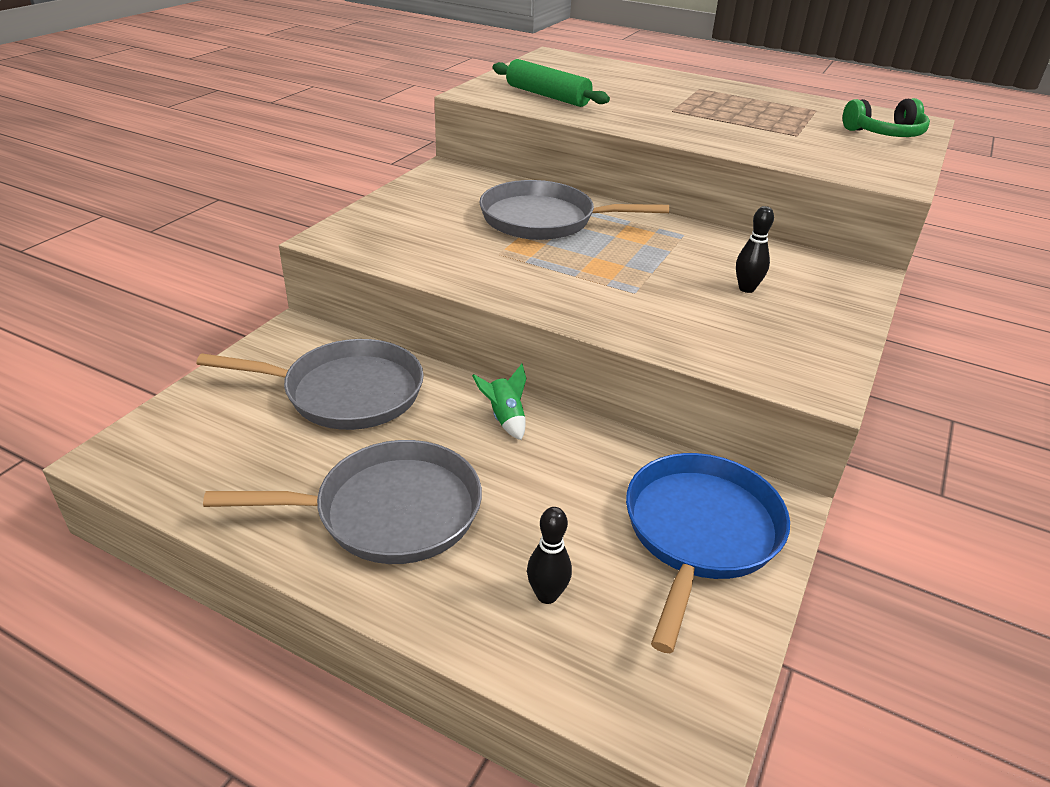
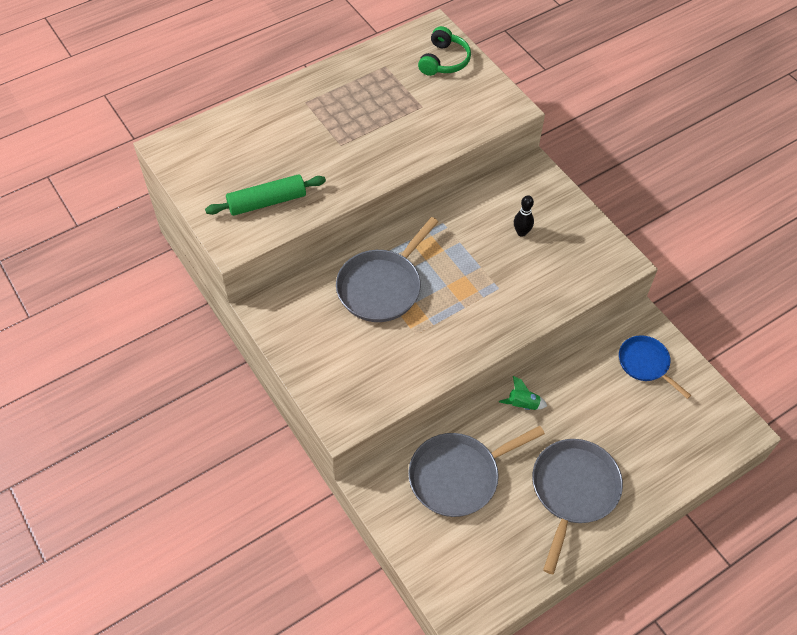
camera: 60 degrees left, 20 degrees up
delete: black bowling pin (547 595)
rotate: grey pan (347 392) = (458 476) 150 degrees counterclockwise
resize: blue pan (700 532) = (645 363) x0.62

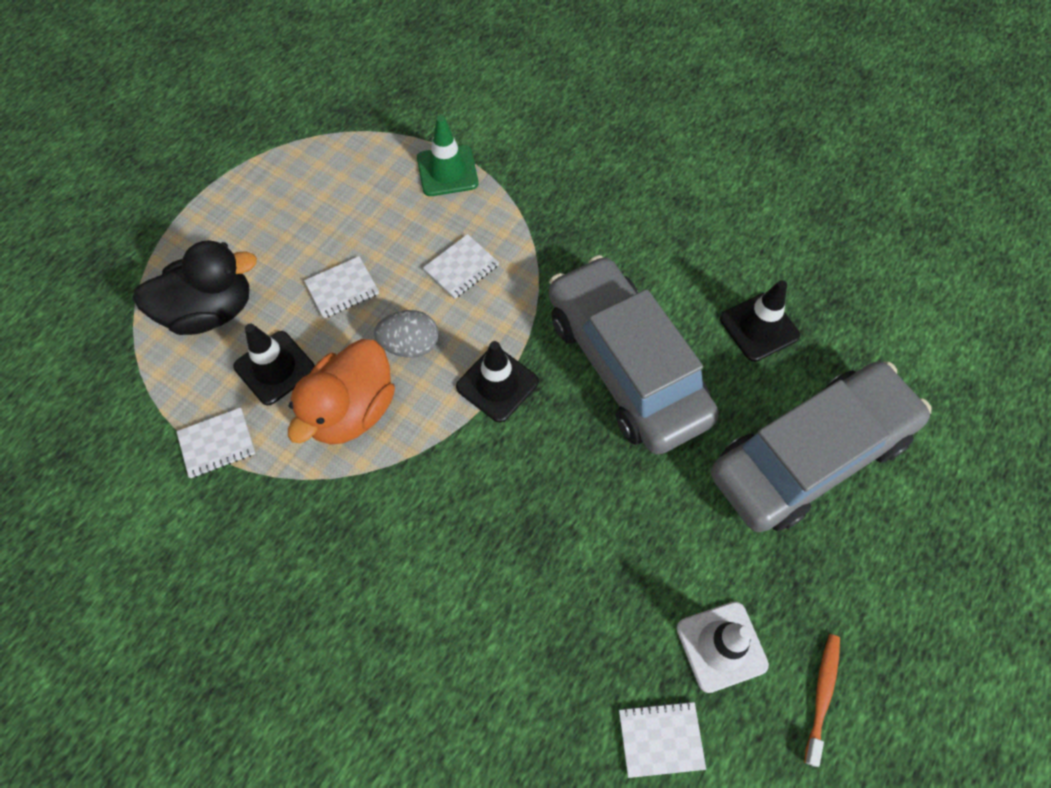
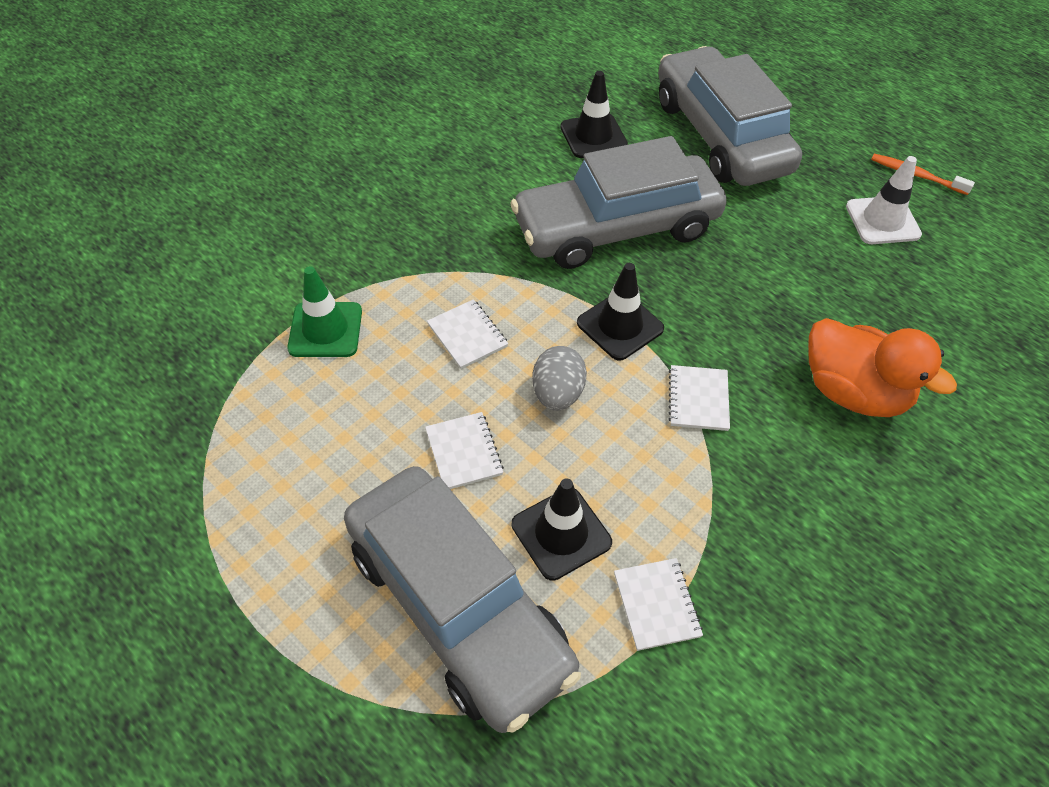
camera: 80 degrees left, 10 degrees down
move: white notebook (660 739) to (698 399); orange duck (352 410) to (853 392)
replace: black duck (210 311) to grey car (458 606)

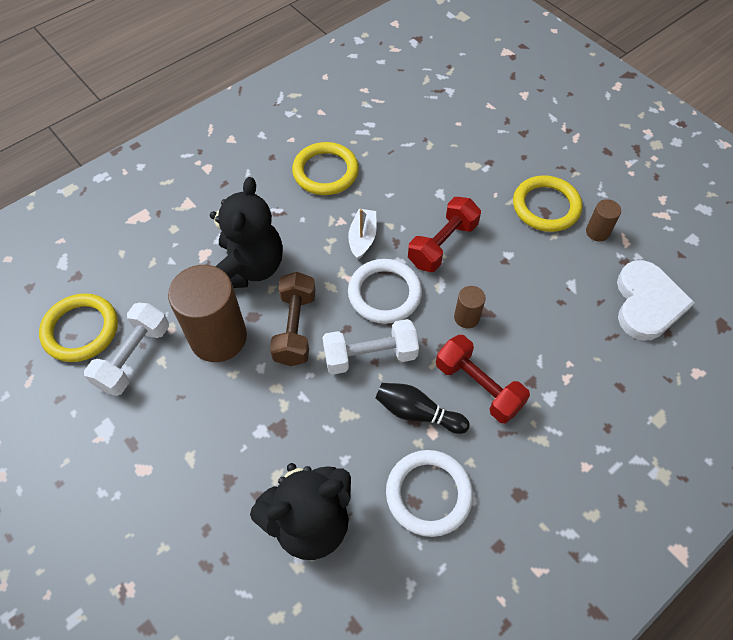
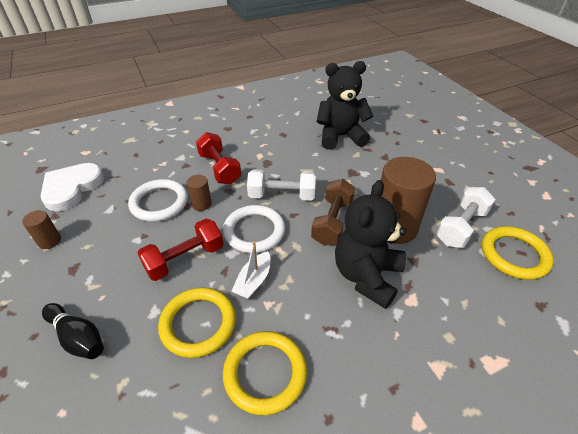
camera: 165 degrees left, 15 degrees down
move: black bowling pin (417 413) to (78 337); white ring (428 494) to (159 203); yellow ring (546 206) to (198 324)

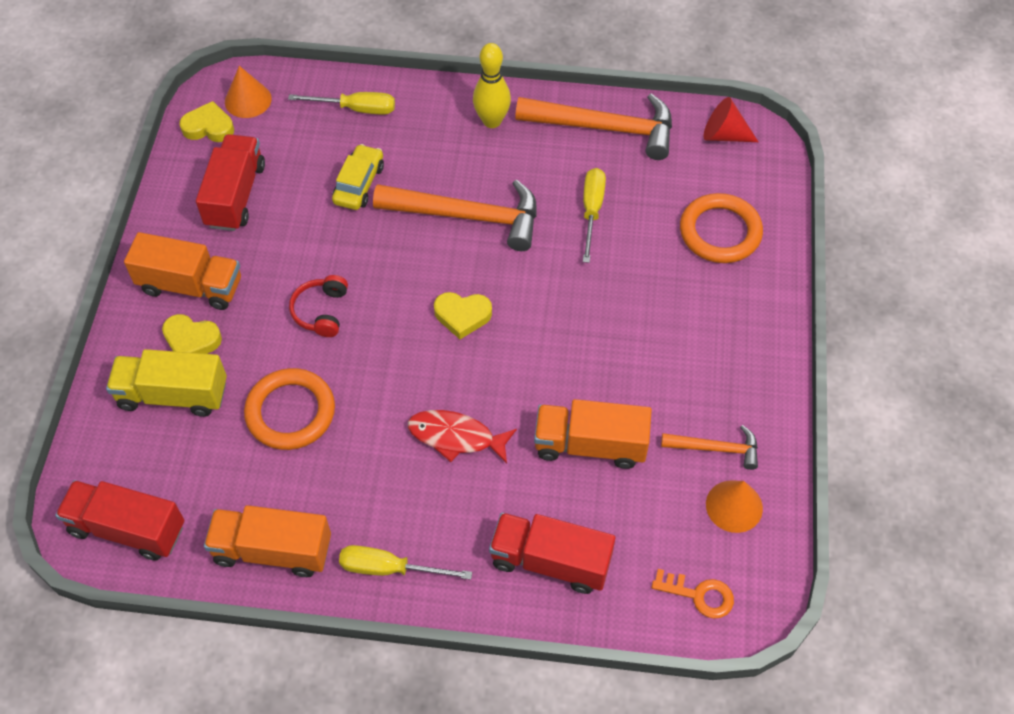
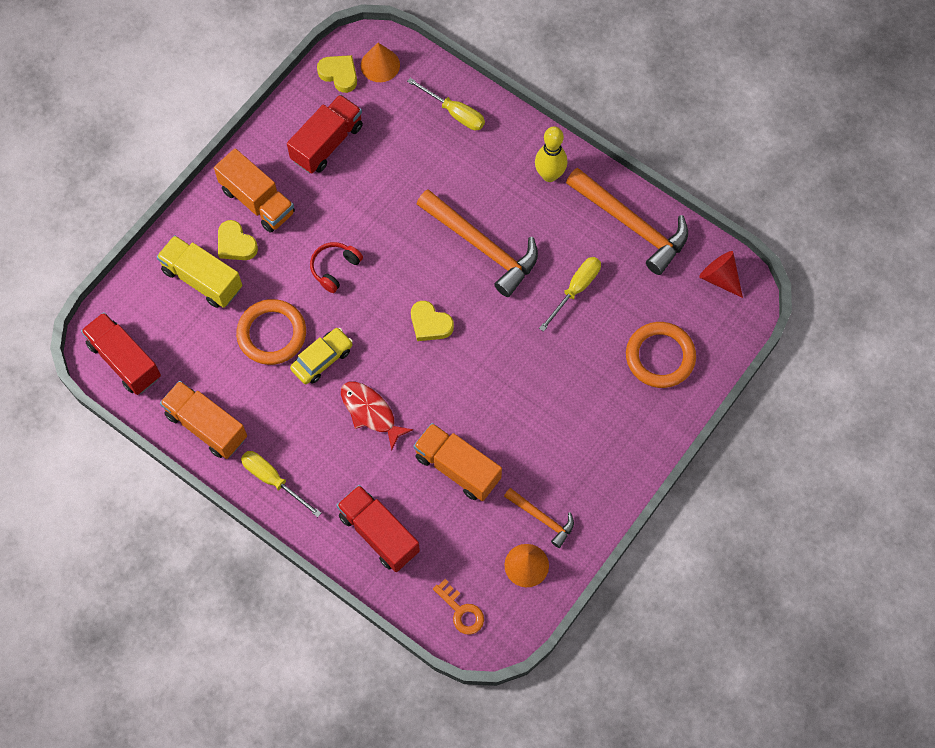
camera: 30 degrees right, 10 degrees up
move: yellow car (359 184) to (322 359)

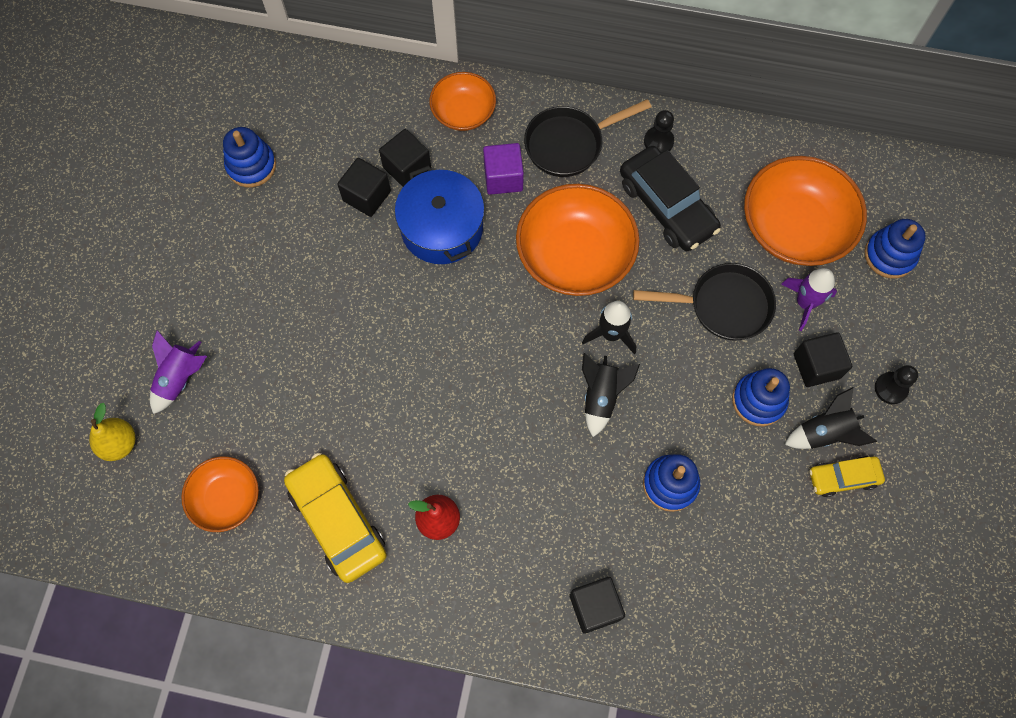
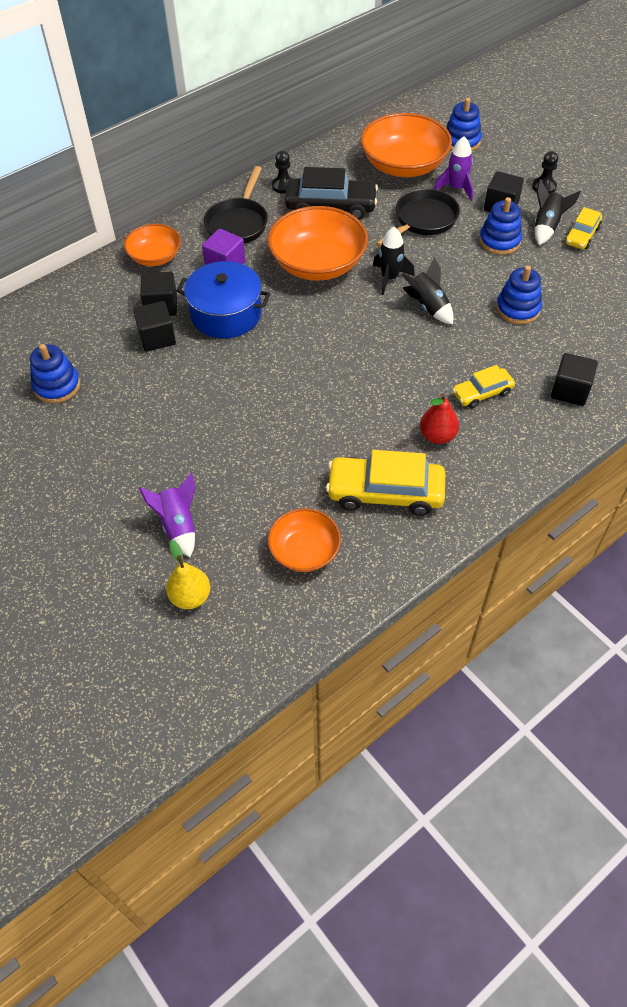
camera: 50 degrees left, 15 degrees down
insert: yellow car (482 393)

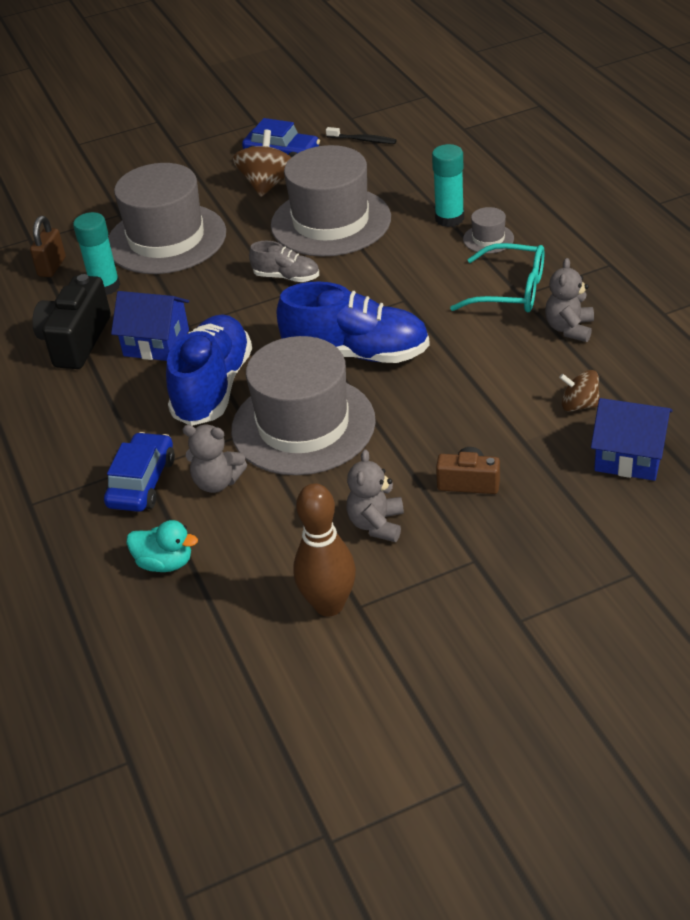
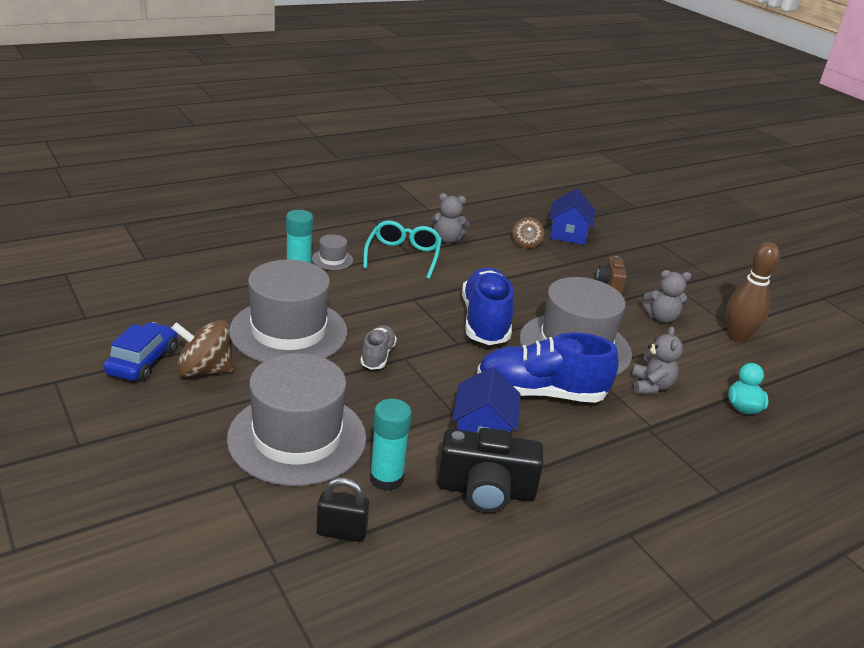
camera: 105 degrees left, 10 degrees down
delete: blue car (142 482); black toothbrush (363 140)
recolor: brown padlock (52 267) to black padlock (341 532)

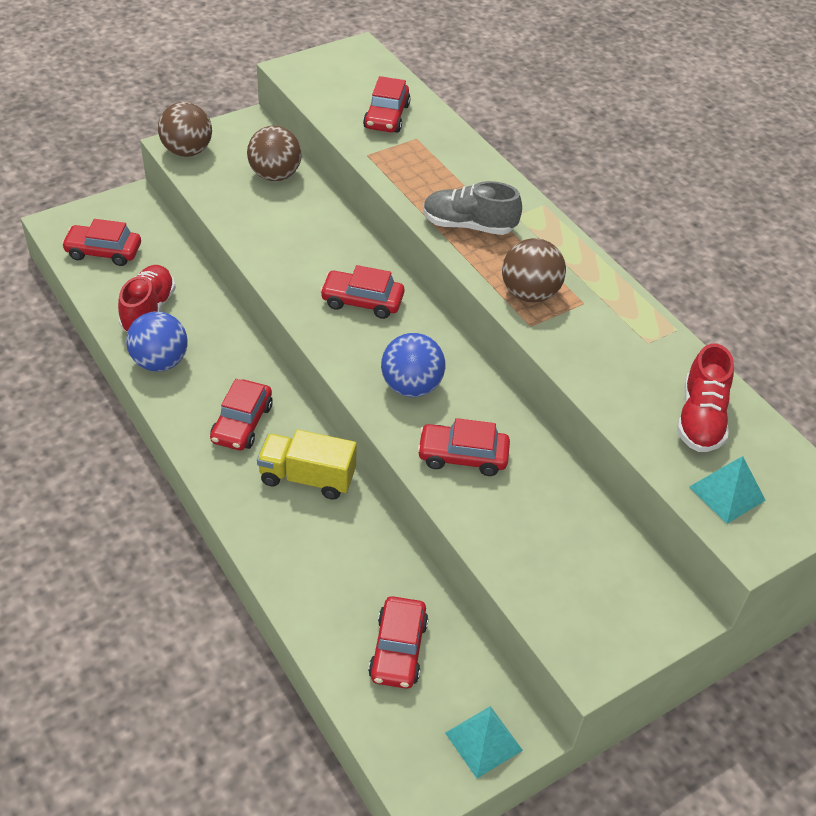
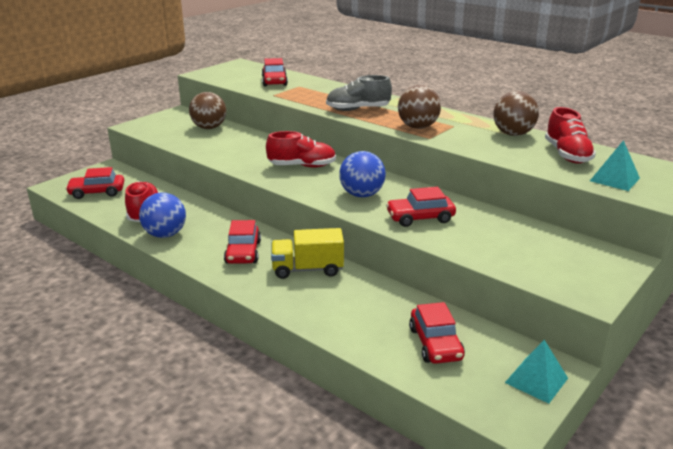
camera: 15 degrees left, 20 degrees down
move: brown ball (187 151) to (513 134)
replace: red car (362 301) to red shoe (302 166)

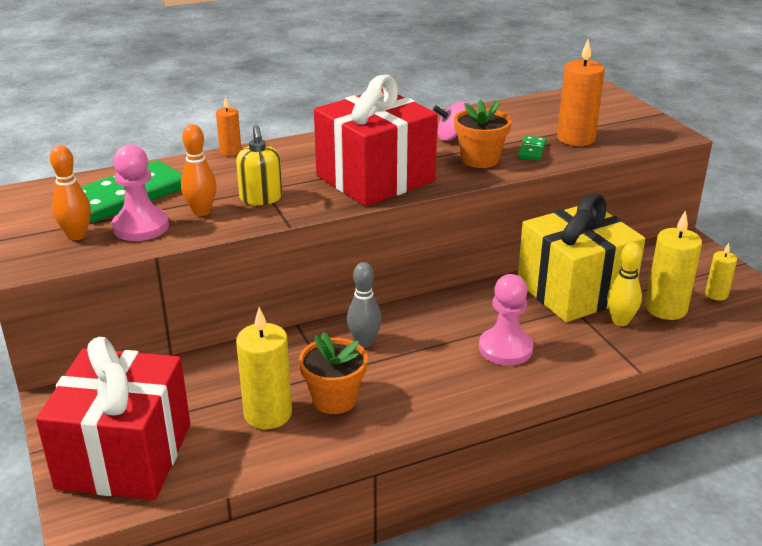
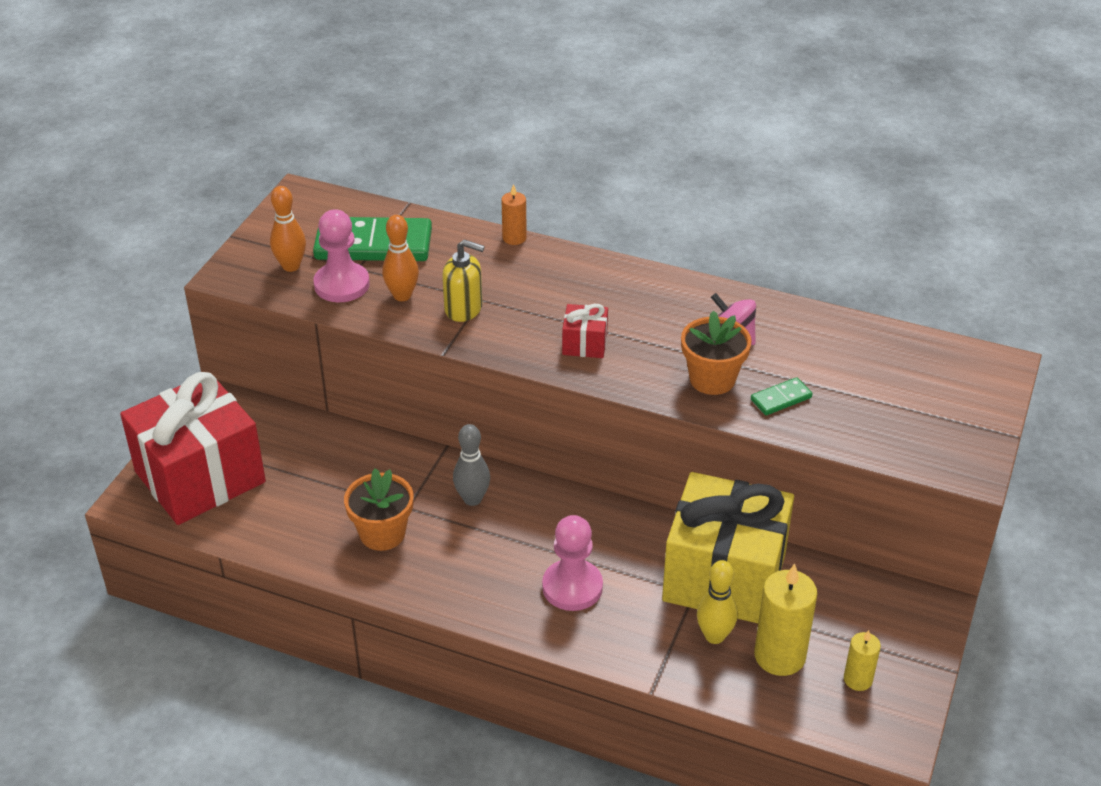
camera: 45 degrees right, 10 degrees up
delete: yellow candle (268 414); orange candle (576 139)
rotate: yellow soap dispenser (261 198) = (464 309) 105 degrees counterclockwise
resize: red gift (375 178) = (584 344) x0.41

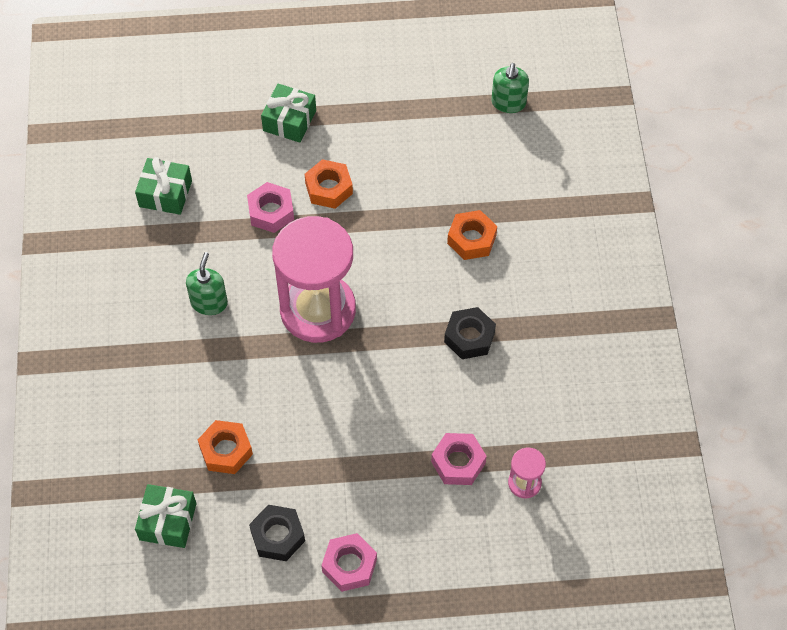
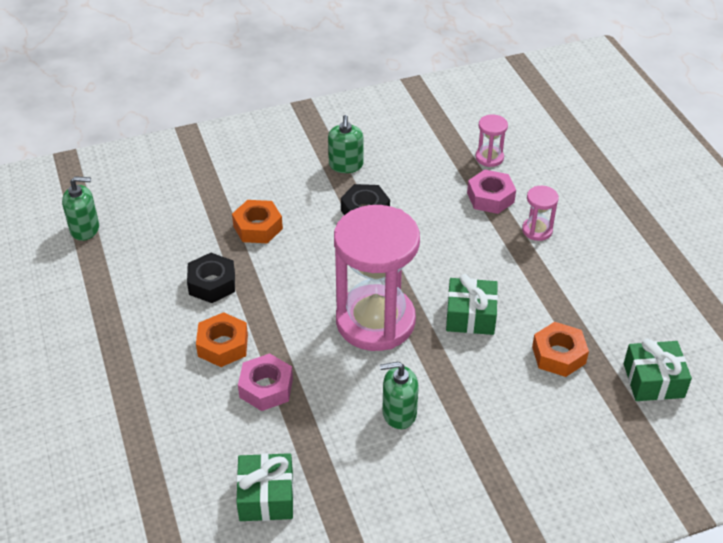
camera: 105 degrees left, 15 degrees down
delete: pink nut (349 565)
insert: green soap dispenser (346 165); pink hourglass (537 230)
move: black nut (277 536) to (212 283); green gift (289 121) to (470 316)

